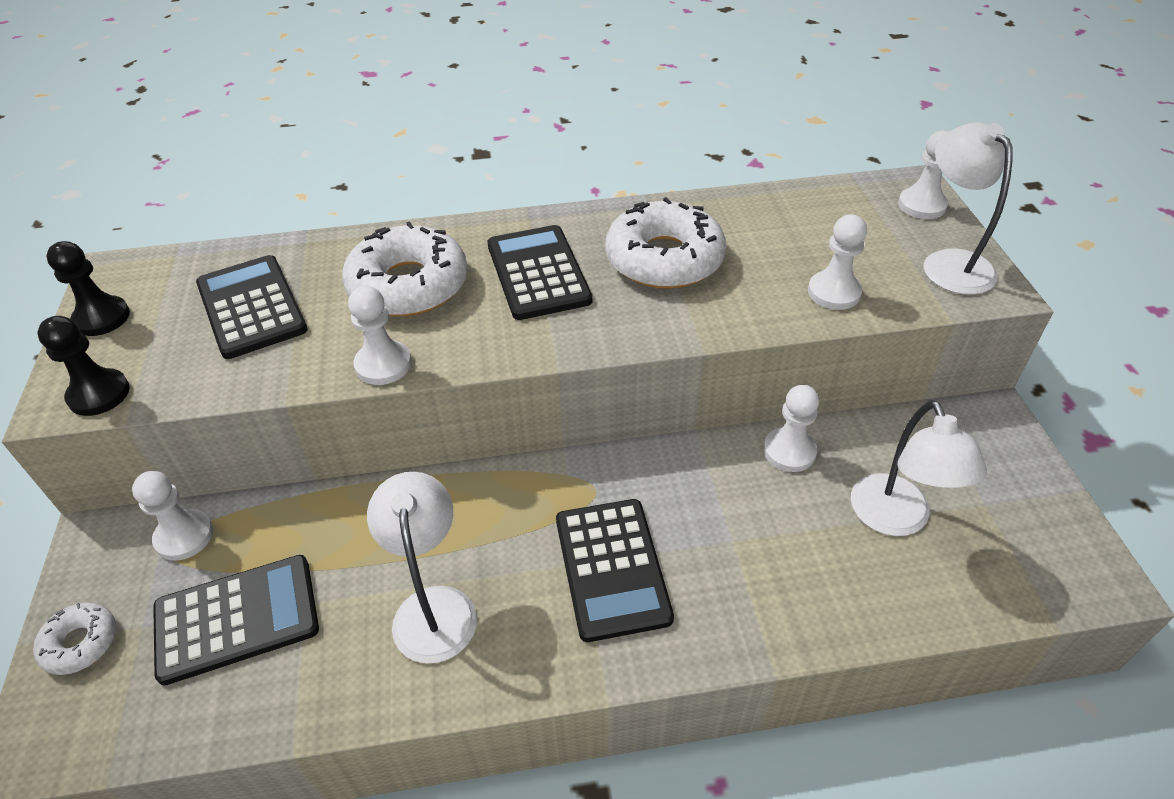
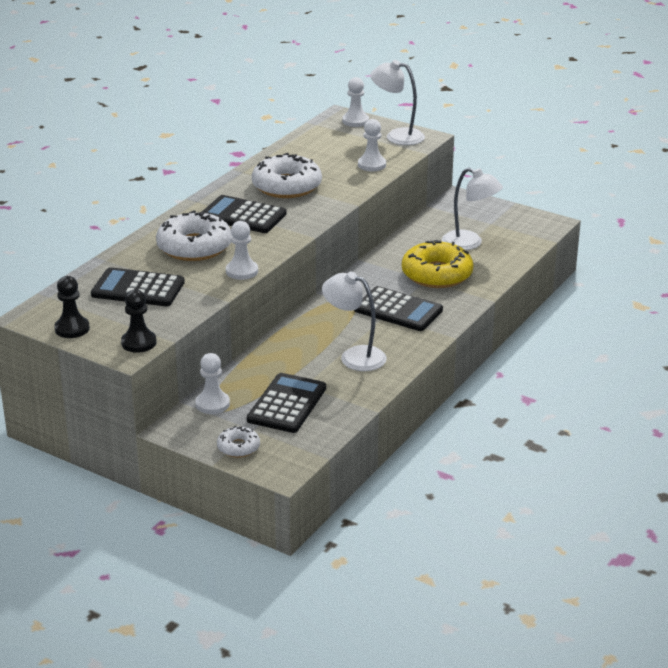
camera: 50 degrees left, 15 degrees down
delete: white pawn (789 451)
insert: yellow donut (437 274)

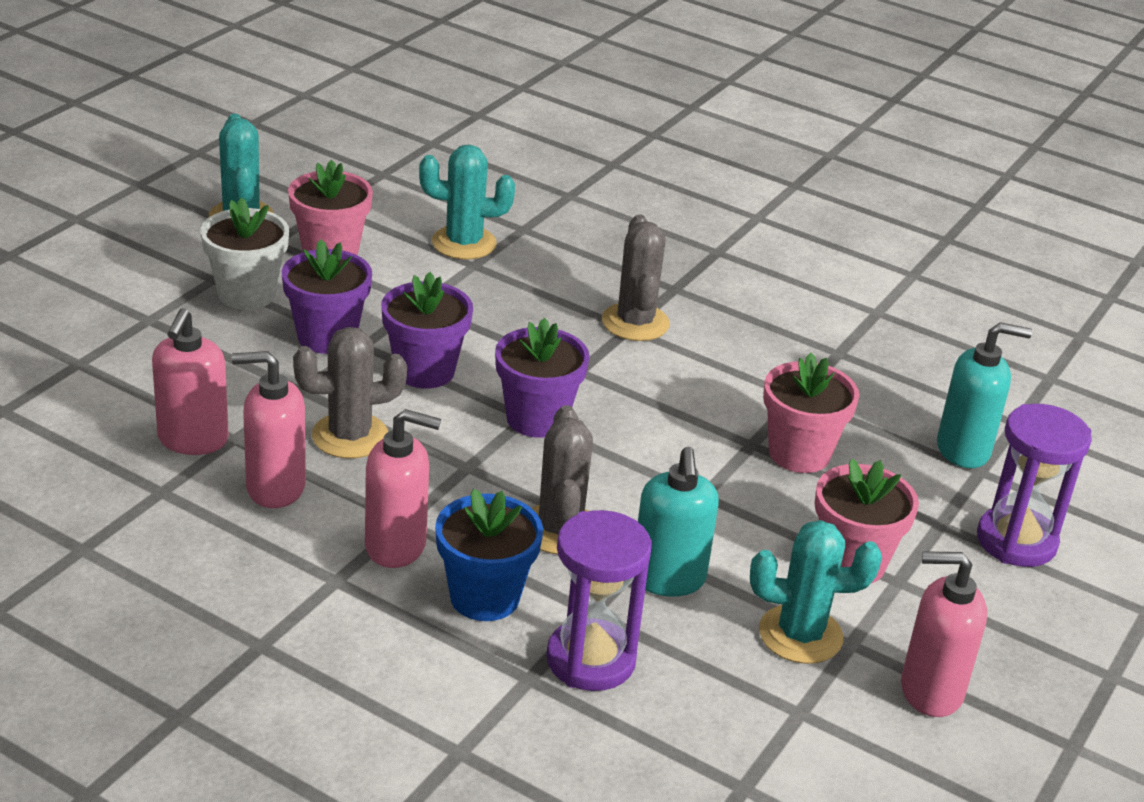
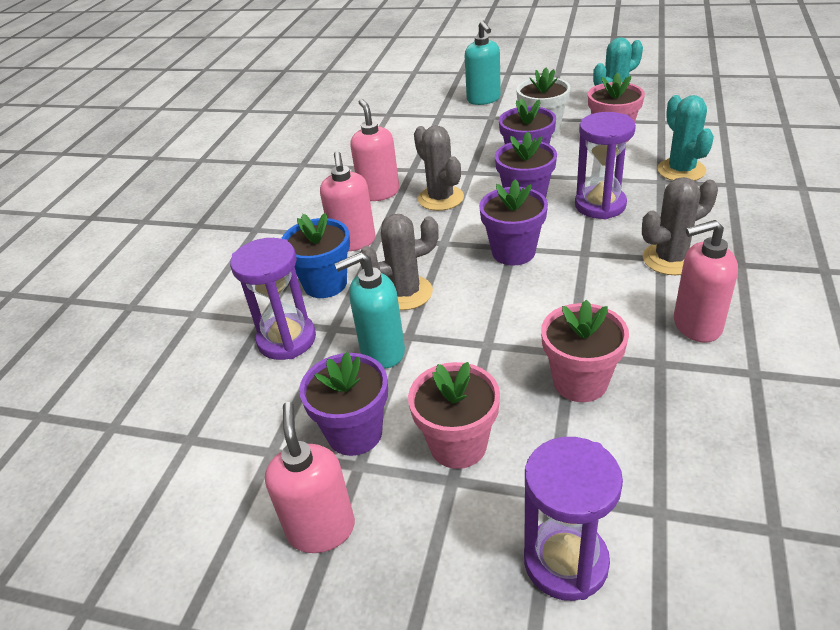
camera: 80 degrees right, 5 degrees up
insert: purple hourglass (600 205)
move: turquoise soap dispenser (963 450) to (484 99); pink soap dispenser (192 440) to (696 325)
replace: turquoise cactus (800 635) to purple flower pot (355 433)

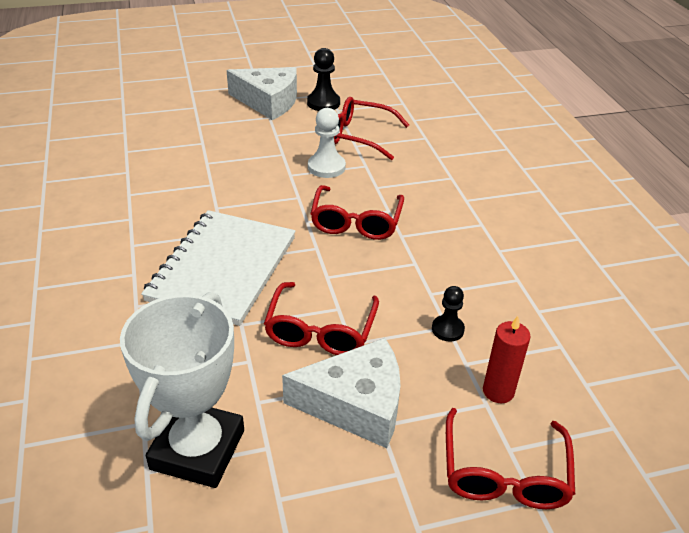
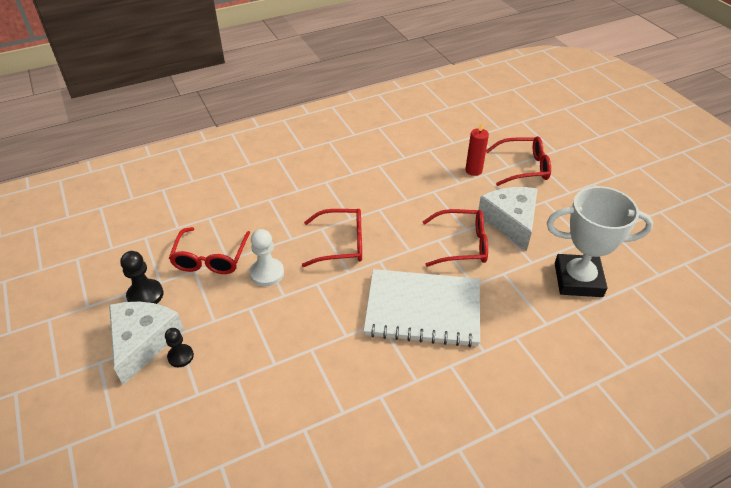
camera: 100 degrees left, 5 degrees up
move: black pawn (447 329) to (180 356)

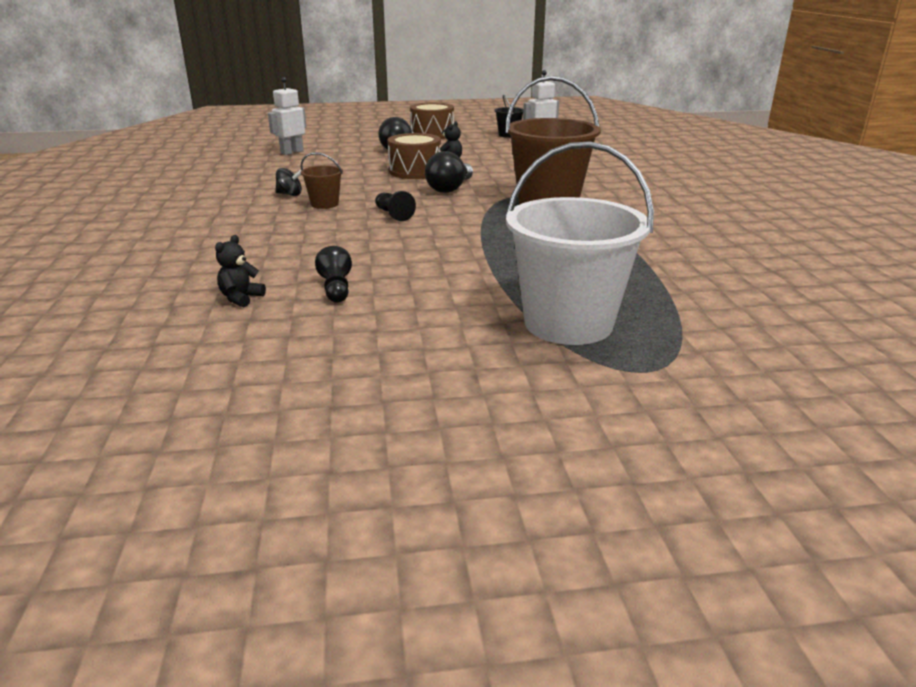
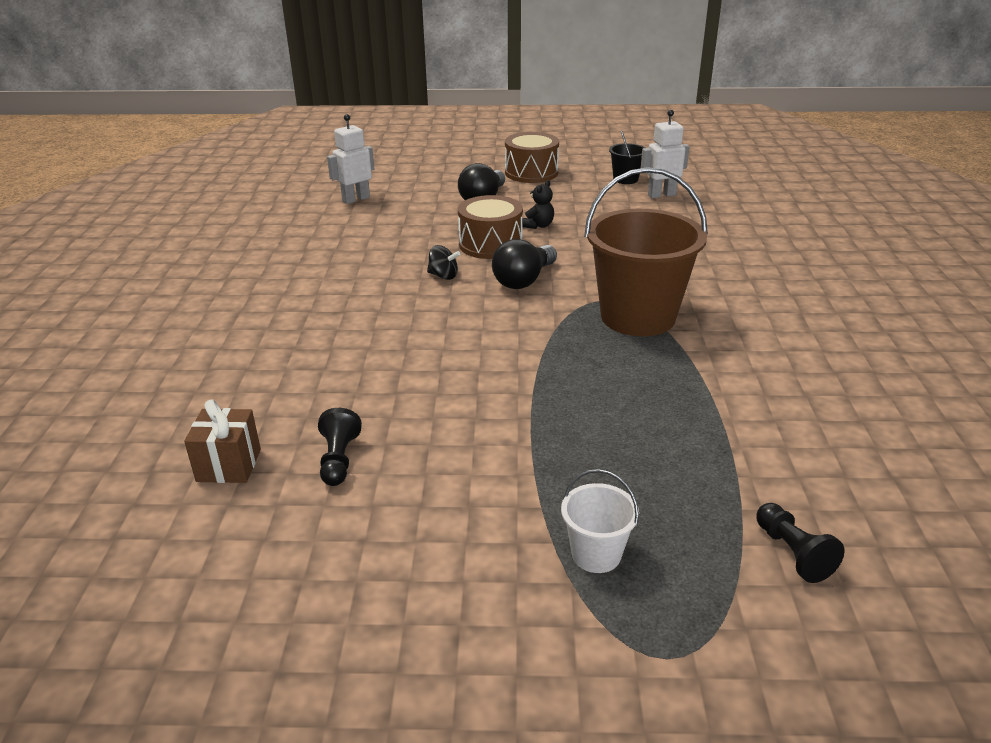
camera: 10 degrees right, 5 degrees up
delete: brown bucket (324 204)
move: black spinning top (289 194) to (443 276); black pawn (393 214) to (792 553)
replace: black teddy bear (241 298) to brown gift (229 465)
resize: white bucket (568 323) = (596 554) x0.46

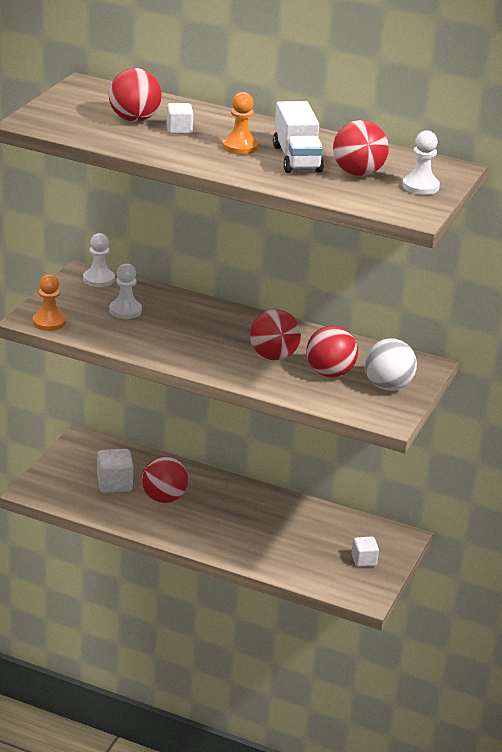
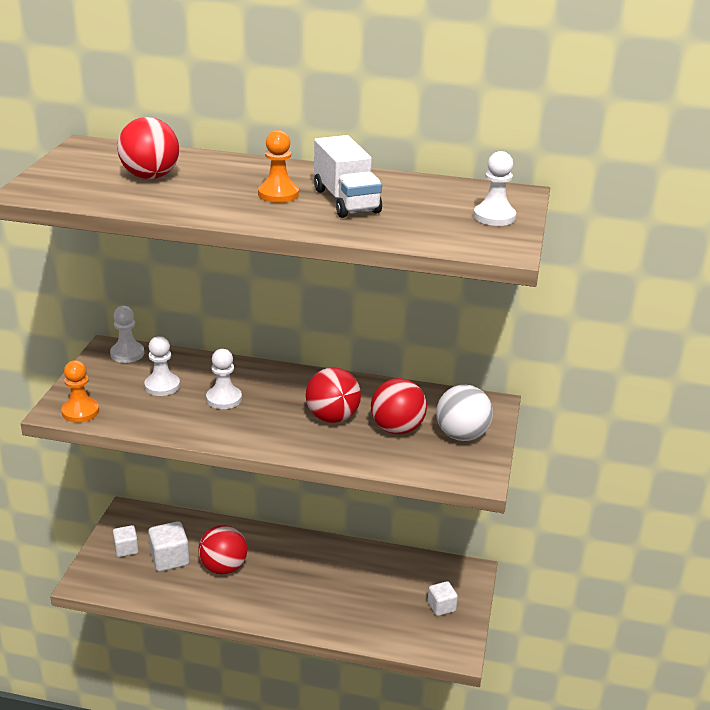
camera: 10 degrees left, 0 degrees up
delete: red ball (358 173)
insert: white pawn (224 399)
move: white cube (179 129) to (126 549)

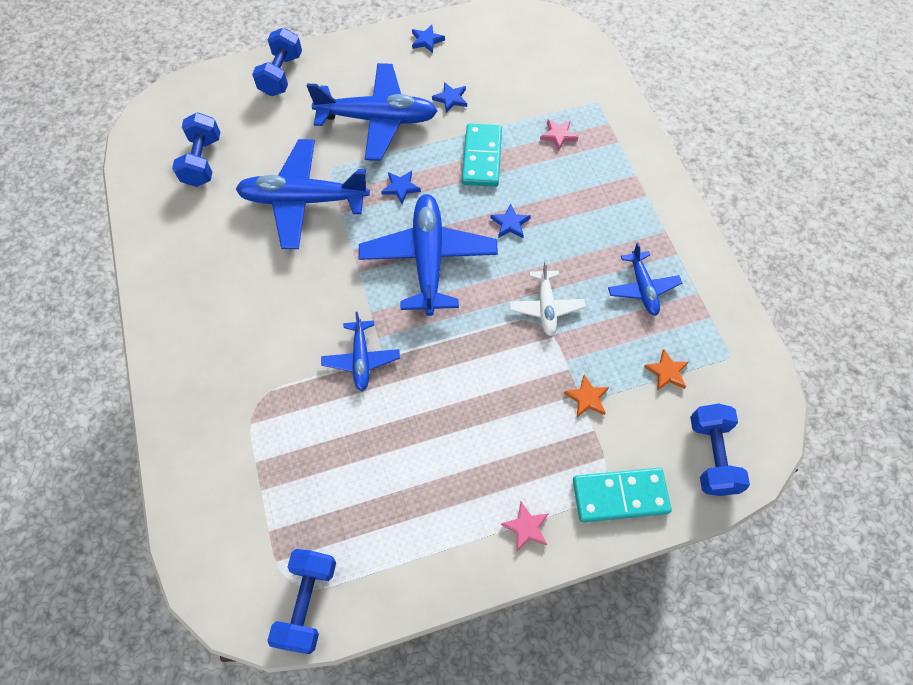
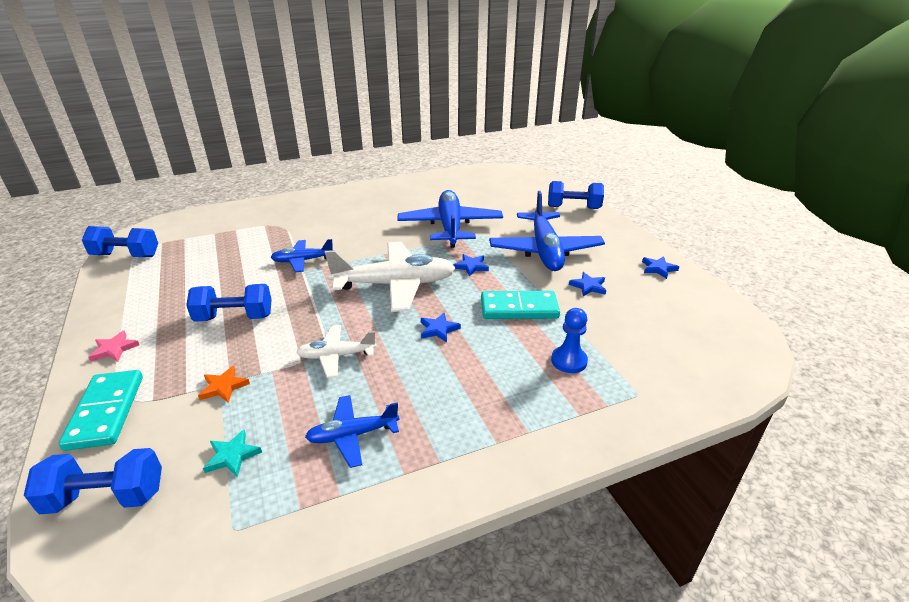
camera: 85 degrees right, 30 degrees down
move: blue dumbbell (203 161) to (234 317)
replace: pink star (558 135) to blue pawn (569 361)
recolor: orange star (666 372) to turquoise star (232 456); blue plane (428 259) to white plane (395 285)

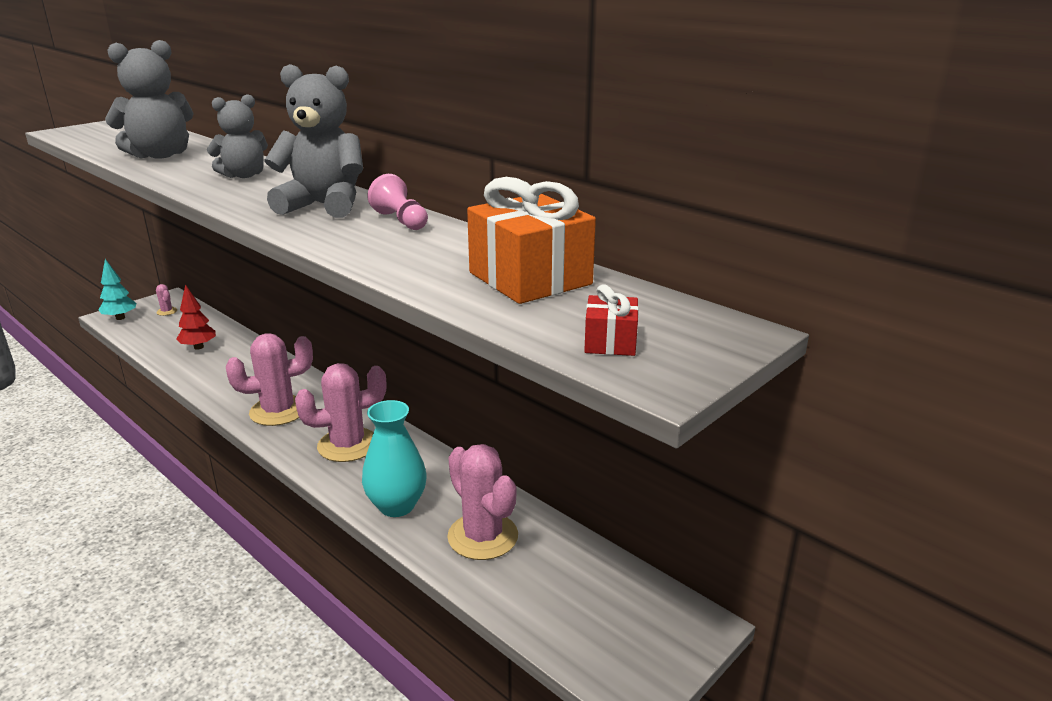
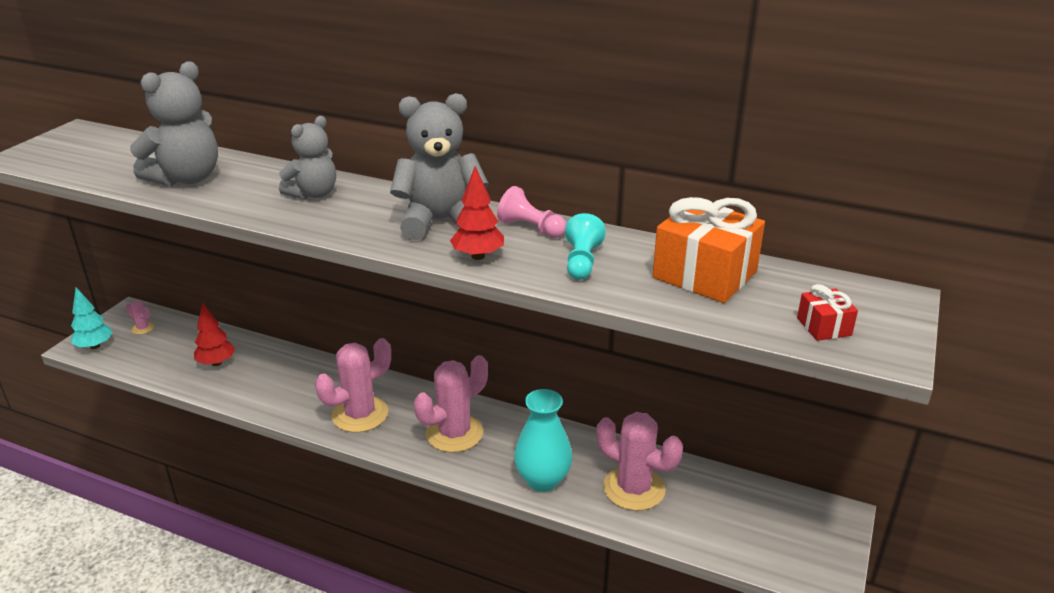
camera: 20 degrees left, 5 degrees up
insert: red tree (478 256); turquoise pawn (582 262)

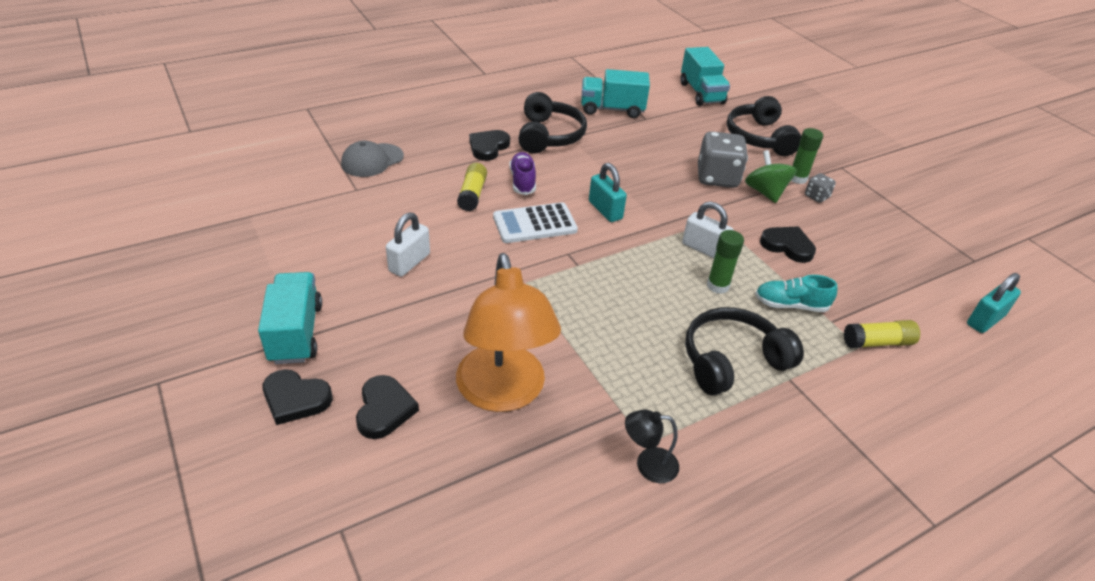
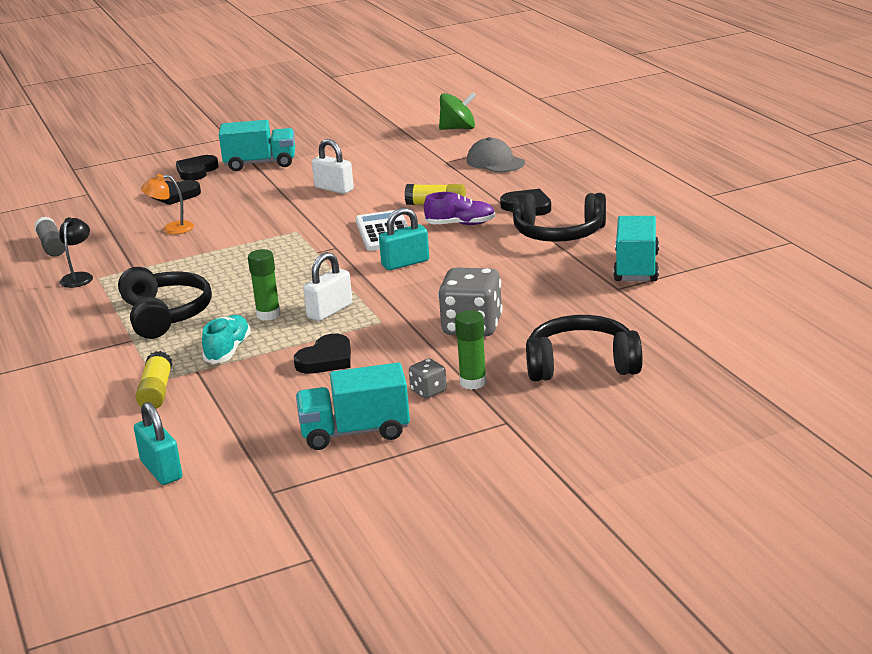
camera: 100 degrees right, 15 degrees down
insert: grey glue stick (52 246)
move: turquoise truck (701 93) to (355 432); green spinning top (765 192) to (458 128)
resize: orange lamp (503 393) = (171 229) x0.44

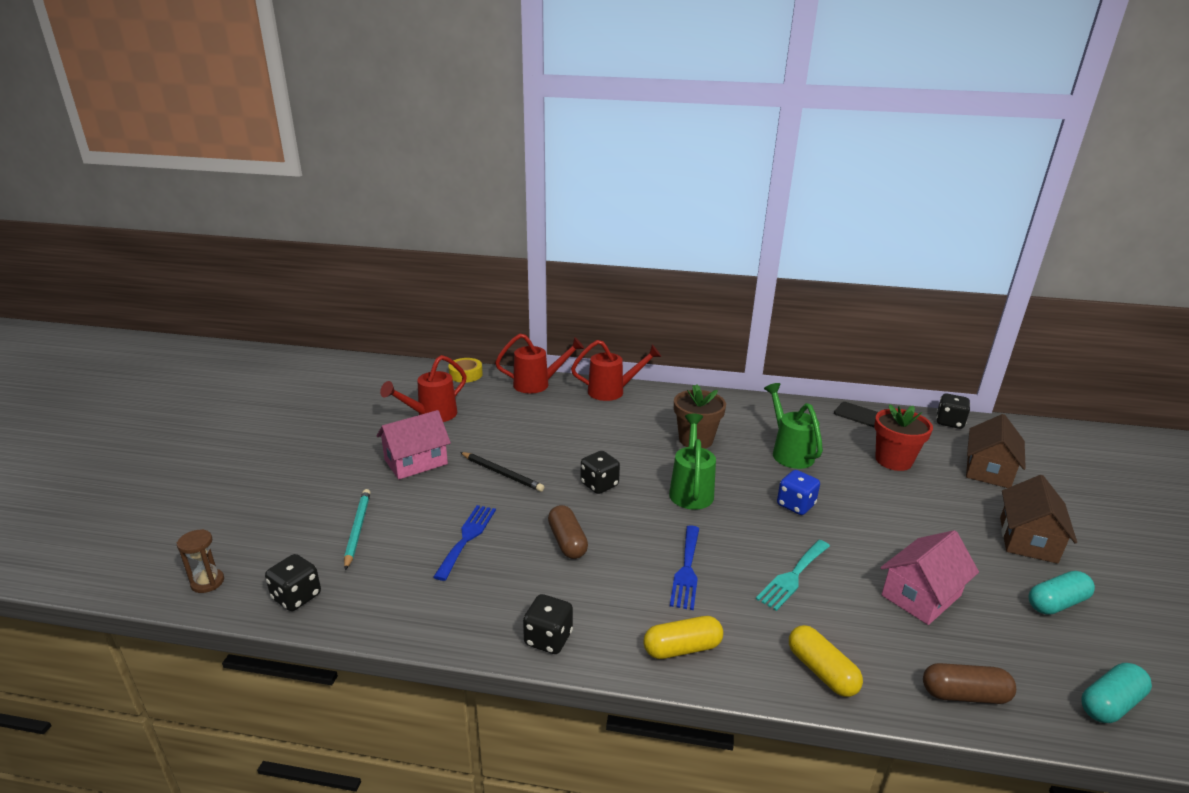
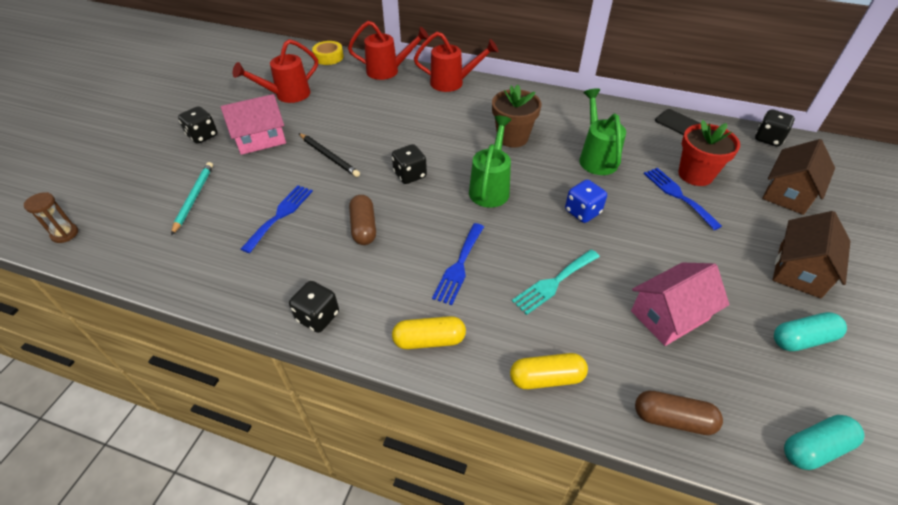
camera: 10 degrees right, 20 degrees up
insert: blue fork (678 195)
move: black dice (296 597) to (202 136)
rotate: yellow capsule (821 671) = (546 378) 75 degrees counterclockwise

